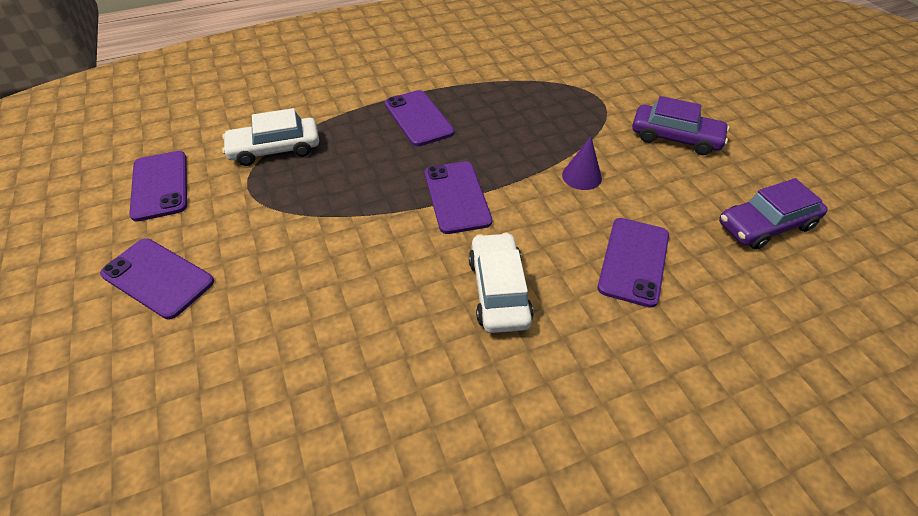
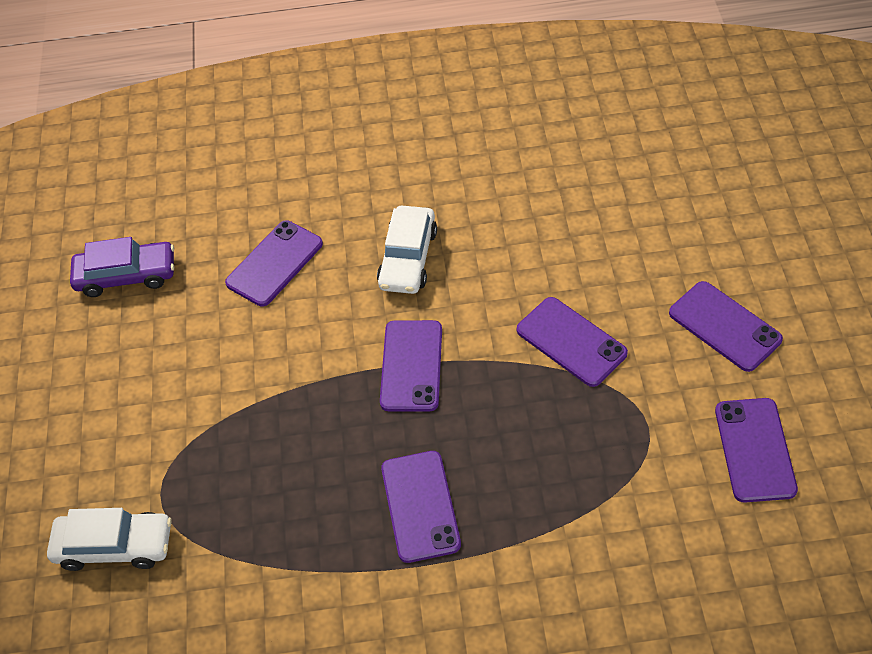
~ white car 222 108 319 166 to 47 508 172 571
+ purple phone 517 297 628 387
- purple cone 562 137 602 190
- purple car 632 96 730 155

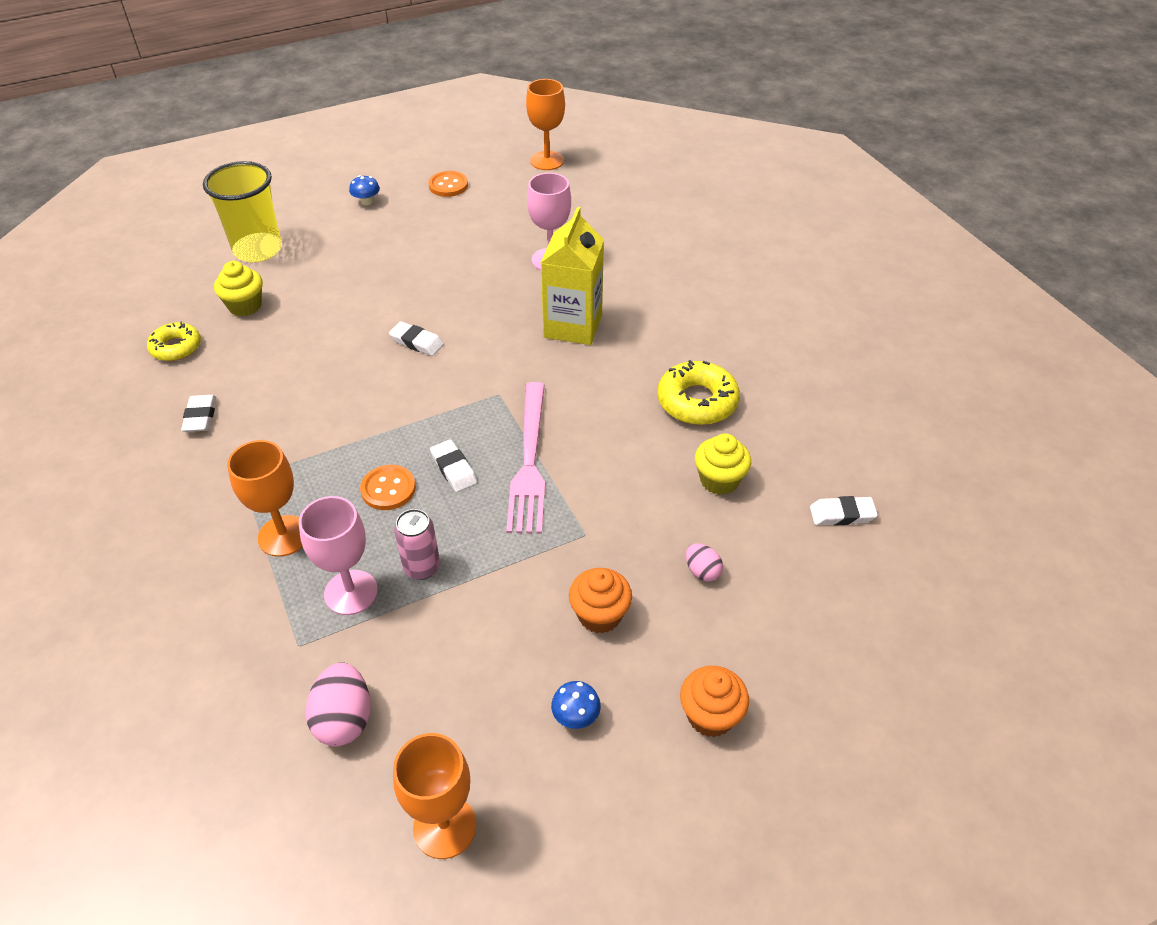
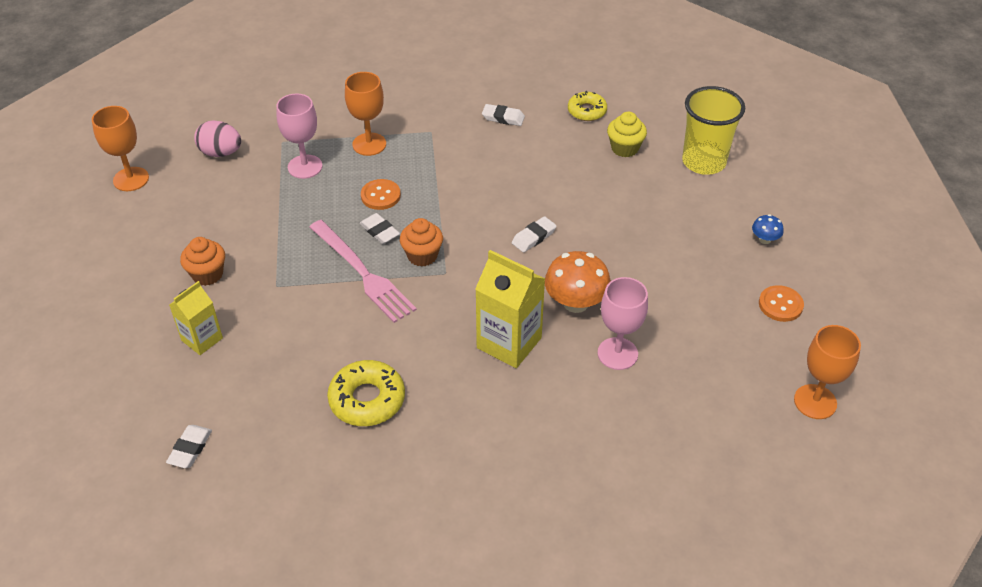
~ pink egg 686 543 723 582 to yellow carton 169 281 223 355
~ pink fork 506 382 545 534 = 309 220 417 323 150 degrees counterclockwise
~ white eraser 430 439 477 492 = 359 213 400 244 60 degrees clockwise
~ orange cupcake 680 666 749 737 to 400 218 443 267
+ orange mushroom 545 251 611 313
- pink can 394 509 440 580
- blue mushroom 551 681 601 729
- yellow cupcake 695 433 751 495

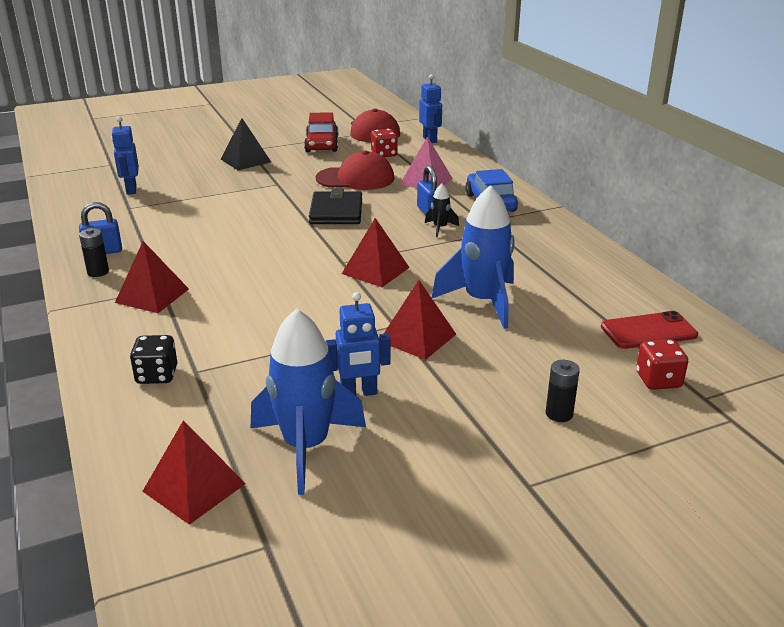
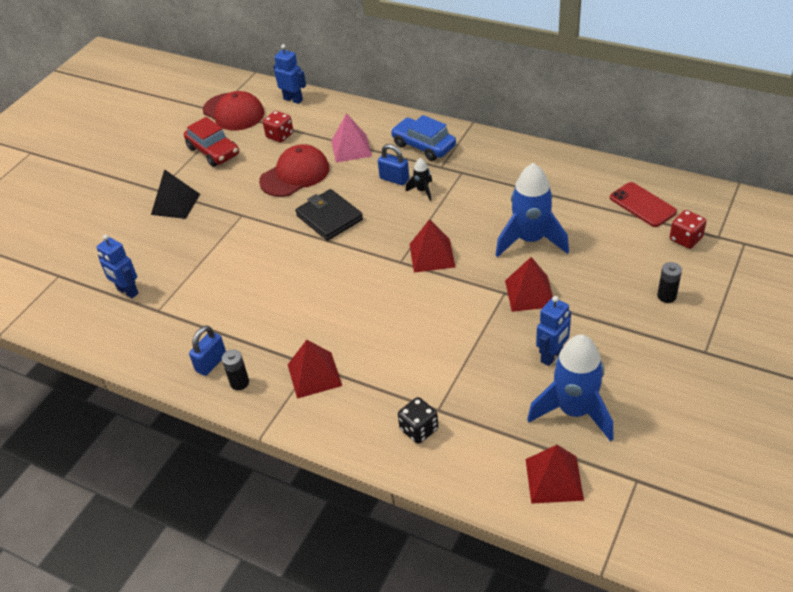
~ red phone 601 311 698 349 = 610 182 677 227 75 degrees counterclockwise

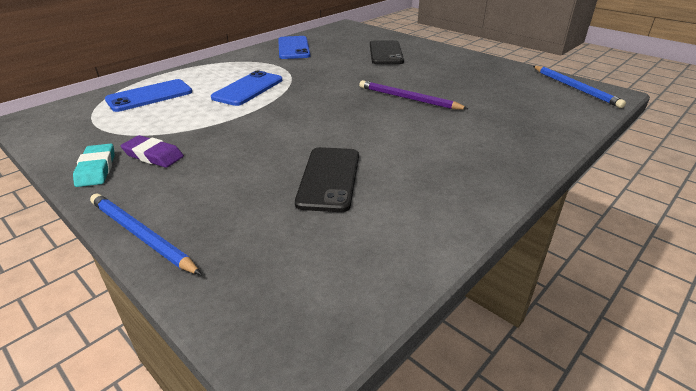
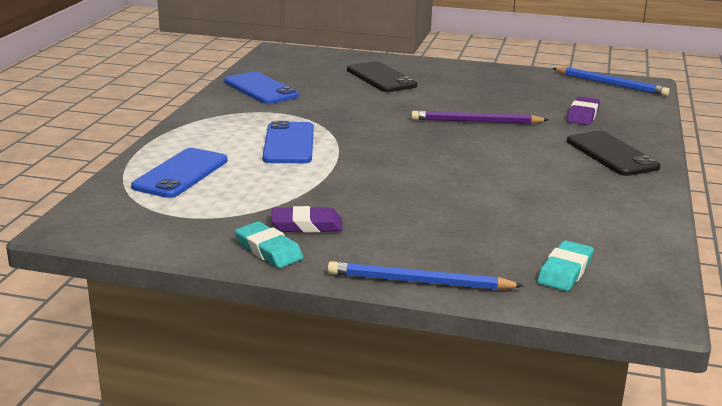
+ turquoise eraser 537 240 594 291
+ purple eraser 567 97 600 125
~ black phone 295 147 359 212 to 567 131 661 176

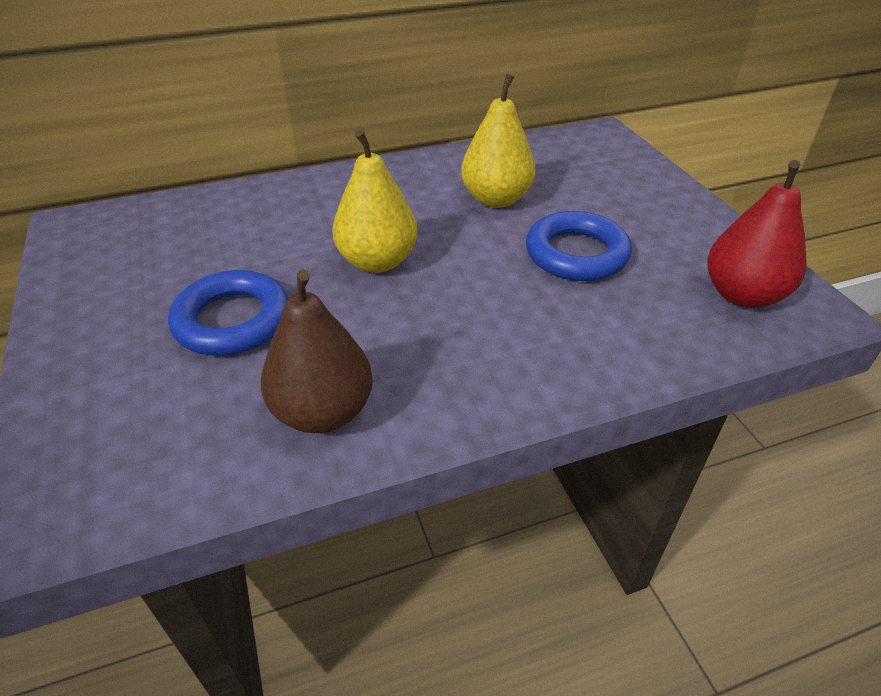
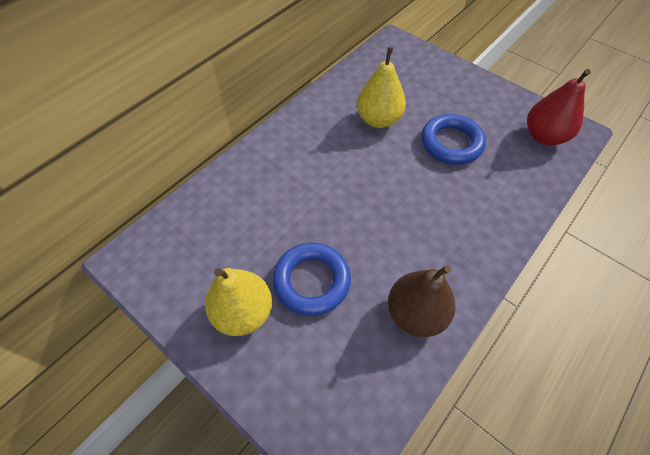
~ yellow pear 332 130 418 273 to 205 268 272 336

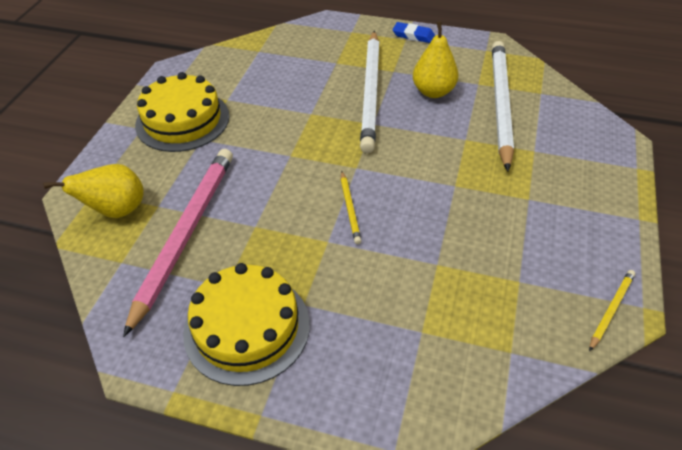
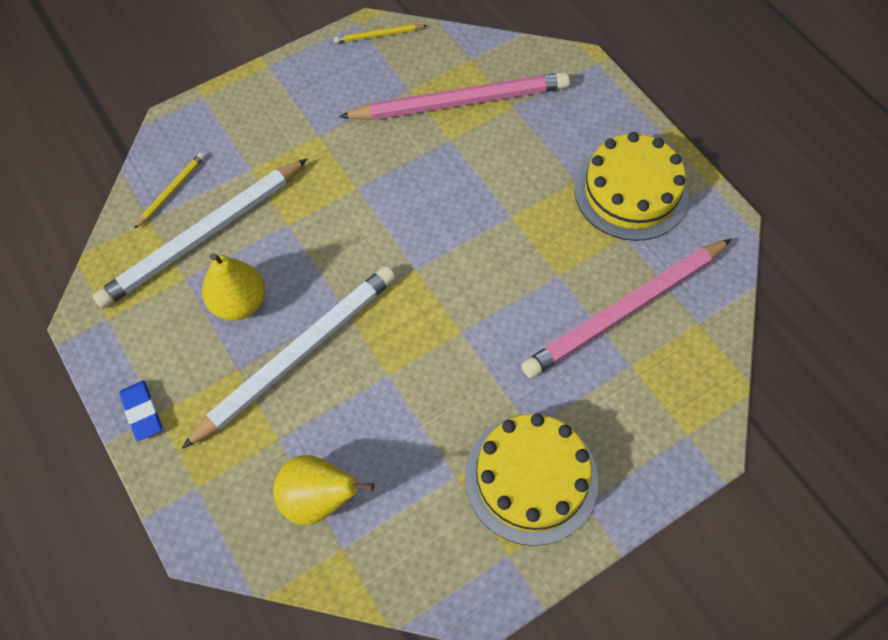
~ yellow pencil 341 171 361 244 to 134 153 205 229
~ yellow pear 43 164 144 218 to 273 455 374 525
+ pink pencil 339 72 570 120

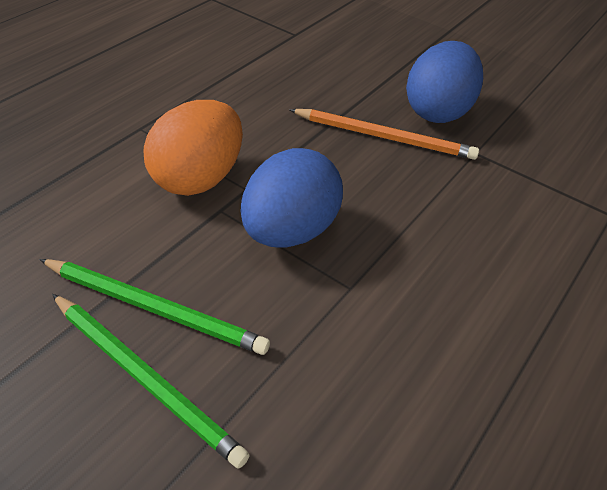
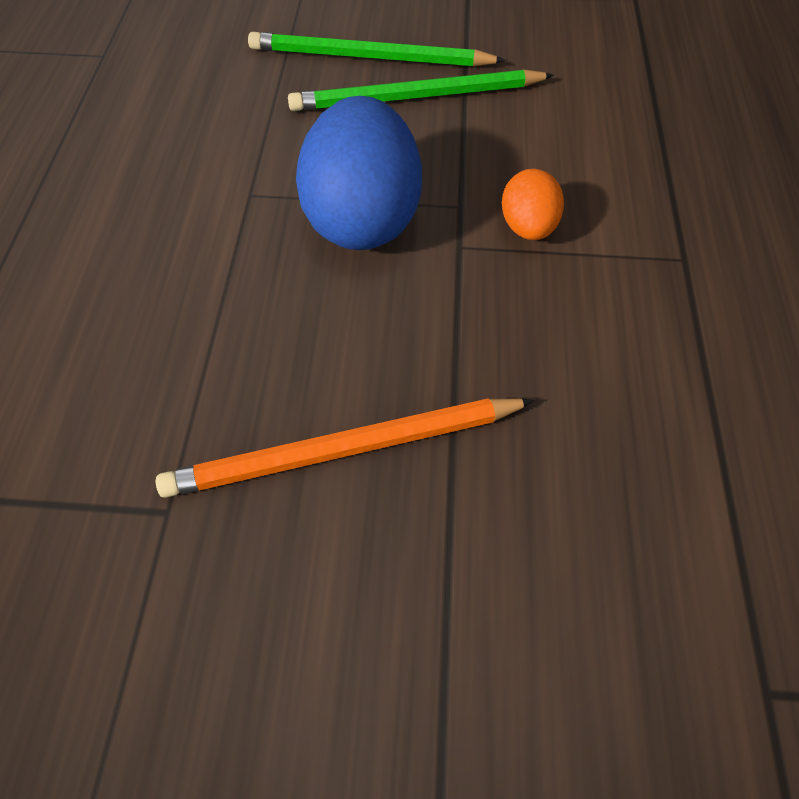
~ orange egg 144 100 243 196 = 502 169 564 240 x0.50
- blue egg 406 41 483 123

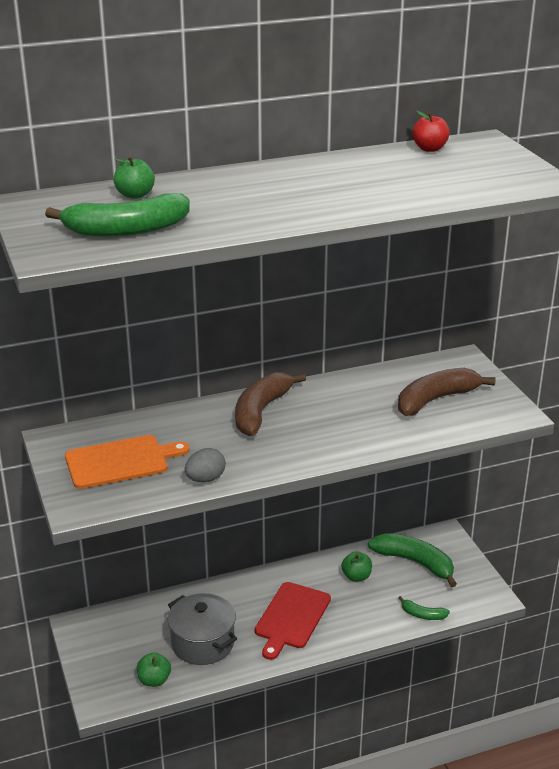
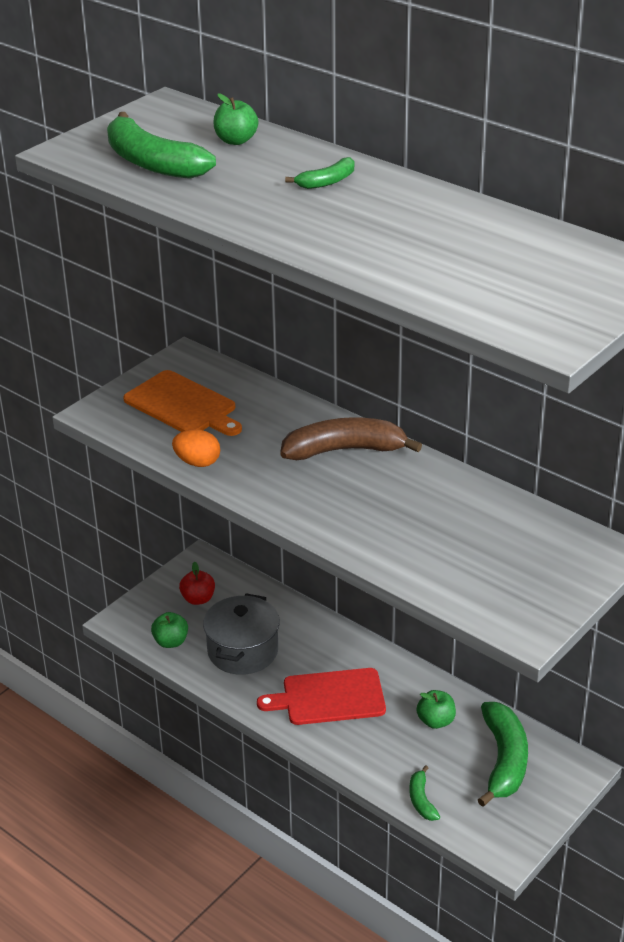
~ grey egg 185 448 226 483 to orange egg 172 429 220 467
~ red apple 412 111 450 152 to 179 562 215 605
+ green banana 285 157 354 189
- brown banana 398 368 496 416

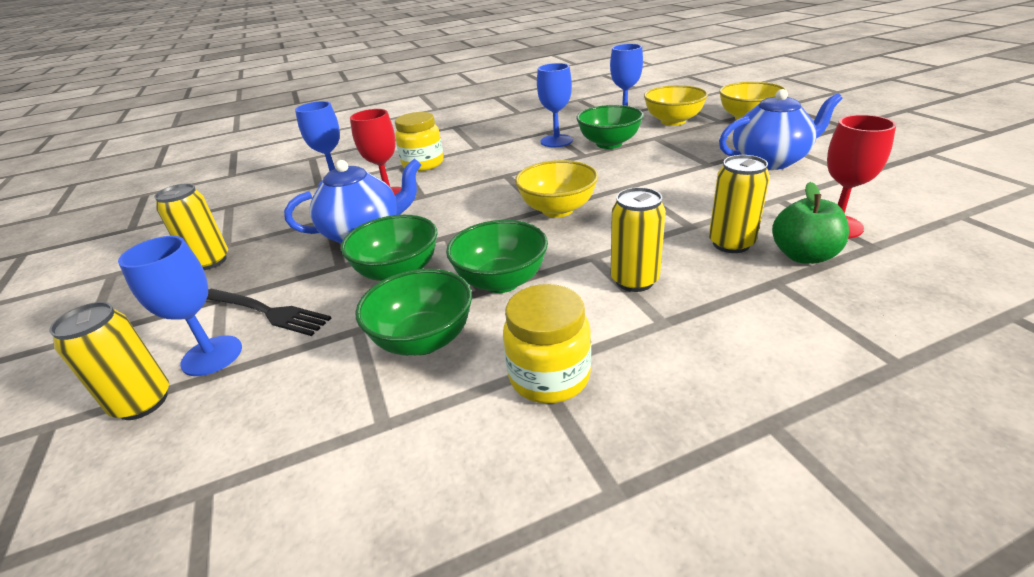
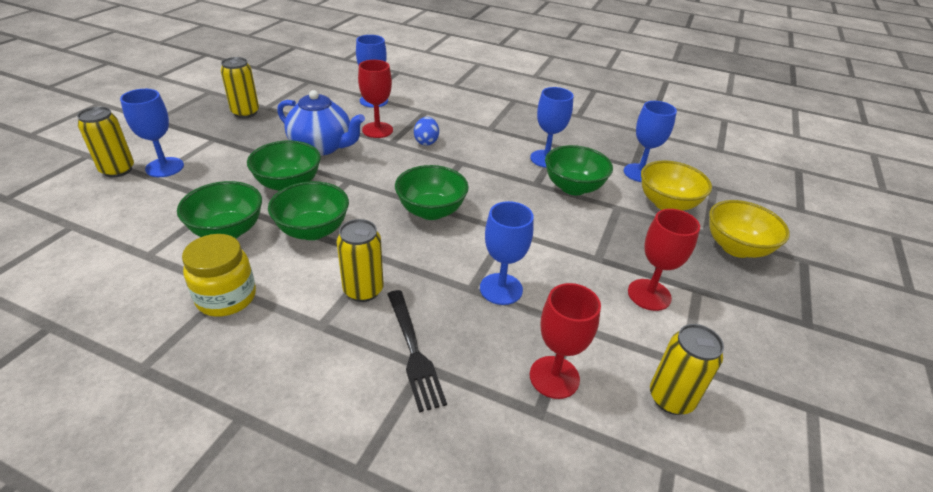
~ black fork 207 289 331 336 to 387 290 447 413
~ yellow bowl 515 160 598 218 to green bowl 395 165 469 220
+ blue egg 414 117 439 146
+ blue goblet 480 201 534 305
~ blue teapot 719 89 842 170 to red goblet 628 209 700 311
~ yellow can 709 155 770 253 to 650 324 724 415
- yellow jar 395 112 444 171
- green apple 772 182 849 264

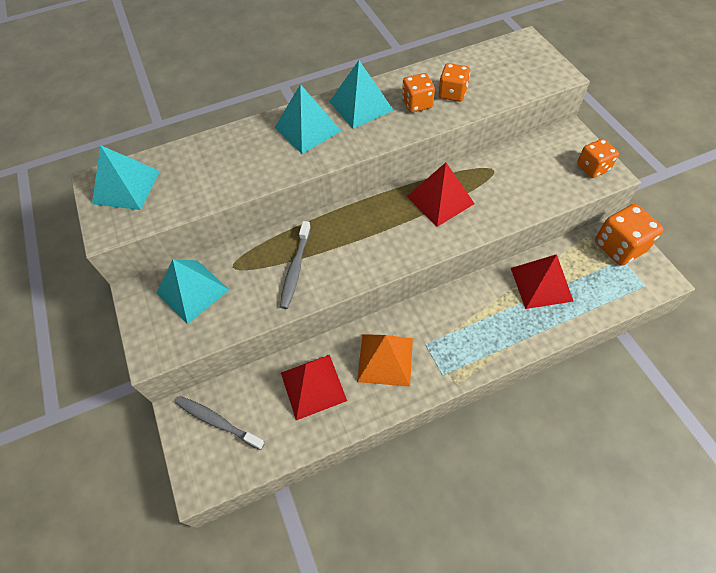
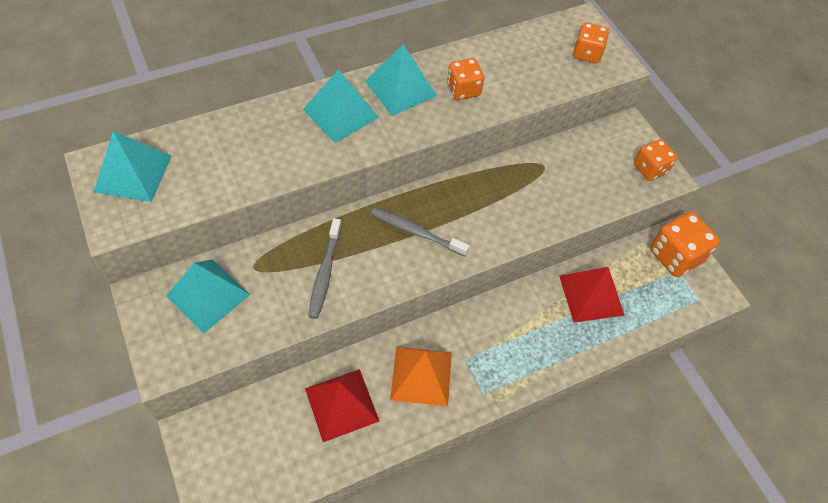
~ grey toothbrush 176 396 265 450 to 371 208 470 257
~ orange dice 438 63 470 102 to 573 22 609 64
- red pyramid 407 162 475 227

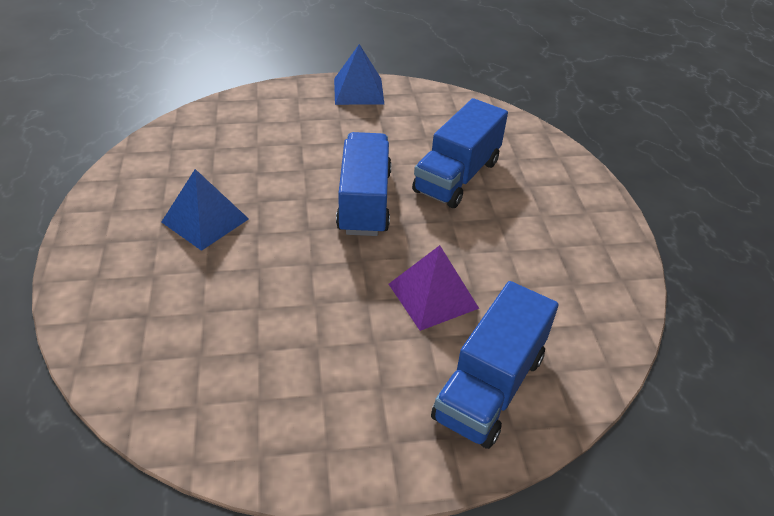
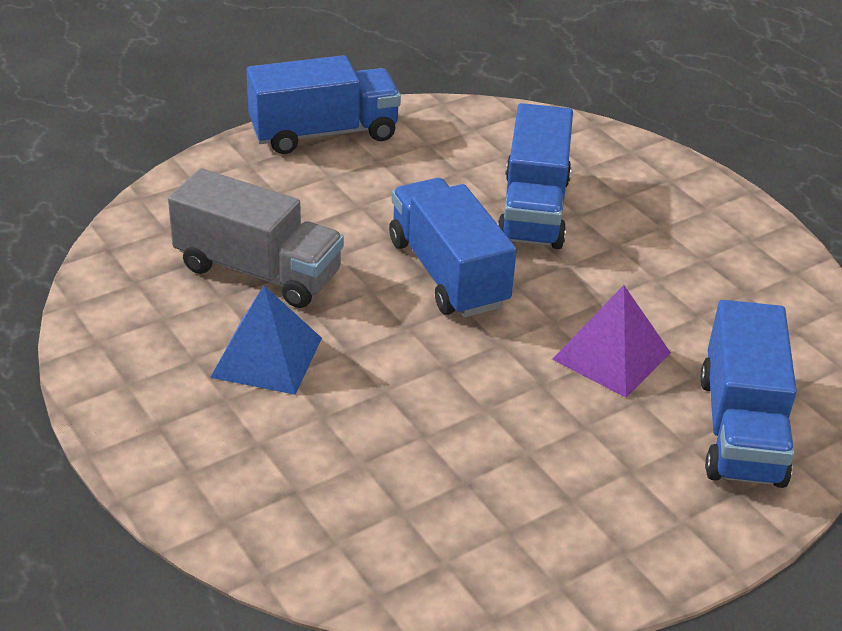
+ grey truck 168 168 344 308
~ blue pyramid 334 44 384 105 to blue truck 246 55 401 154

